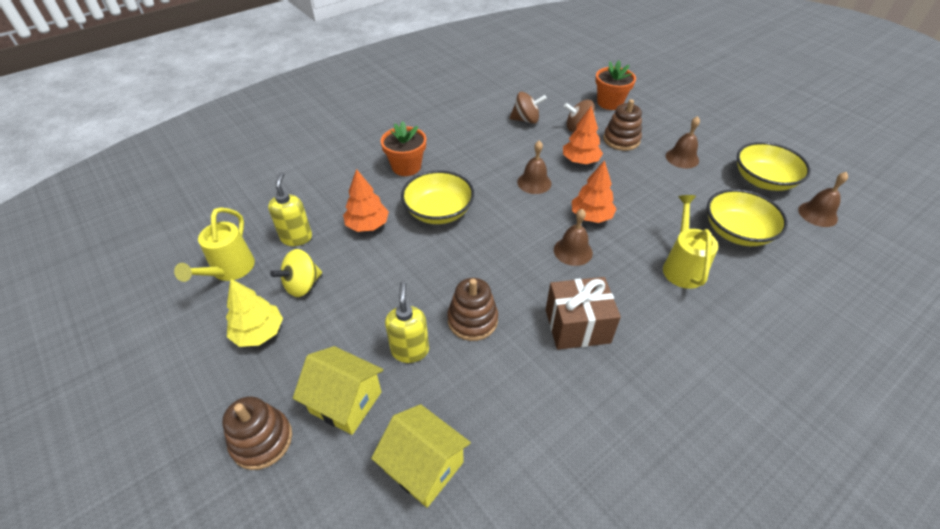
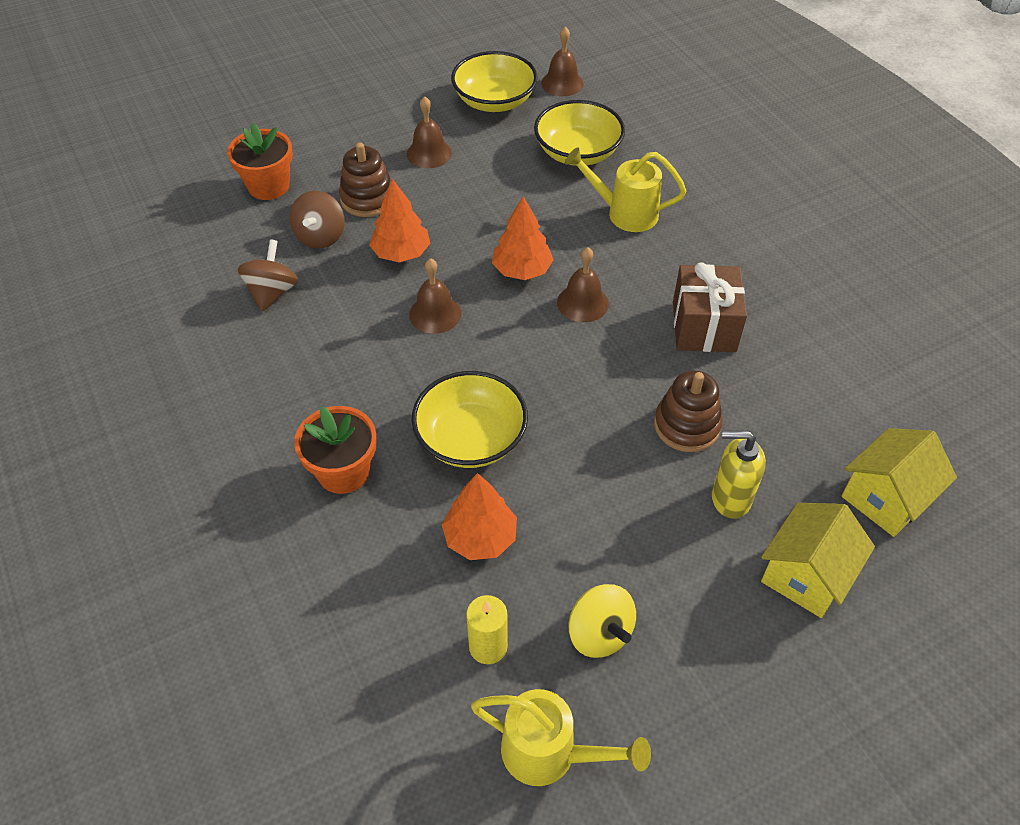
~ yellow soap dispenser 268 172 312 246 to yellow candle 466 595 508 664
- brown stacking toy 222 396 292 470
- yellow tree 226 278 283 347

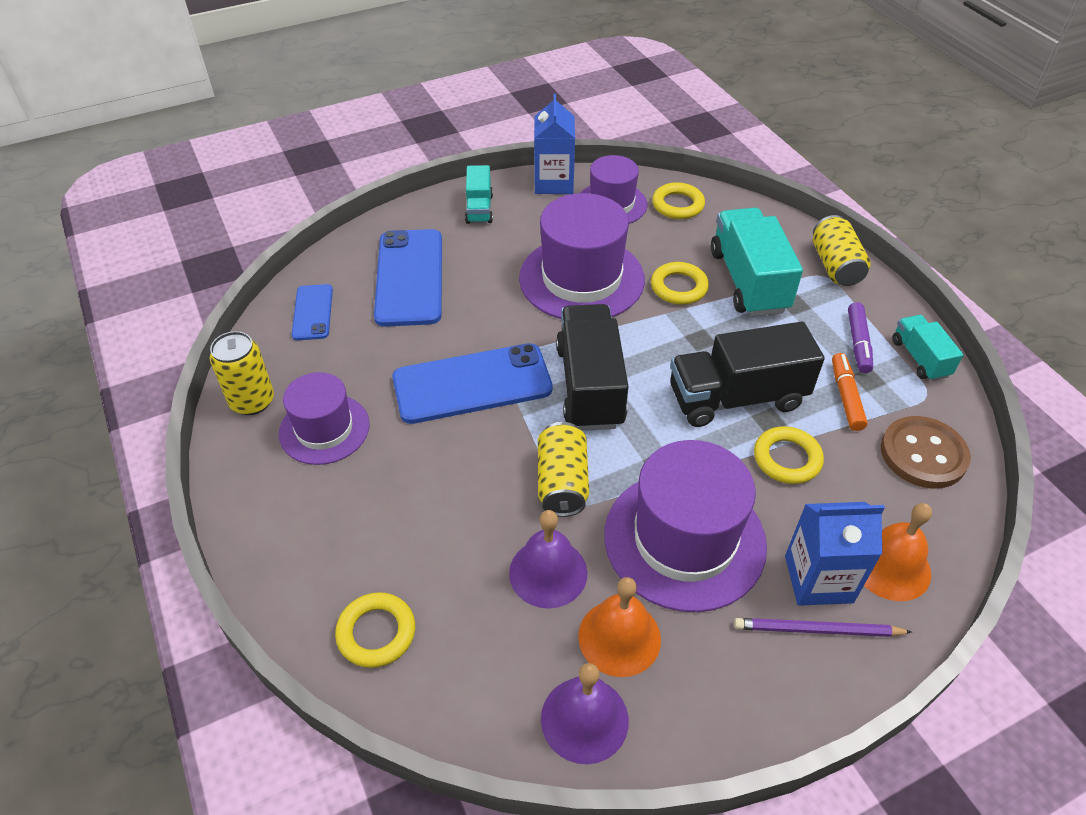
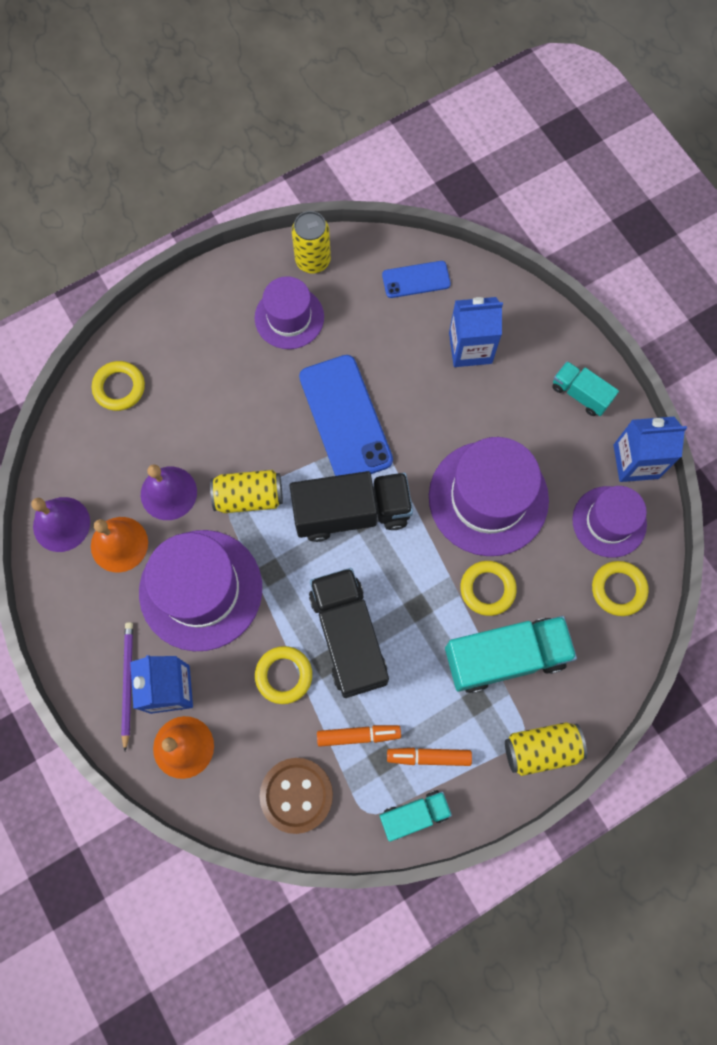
~ purple marker 848 302 873 373 to orange marker 387 748 472 766
~ blue phone 374 229 442 327 to blue carton 449 297 503 367
~ turquoise truck 465 165 493 224 = 552 361 619 416 45 degrees clockwise

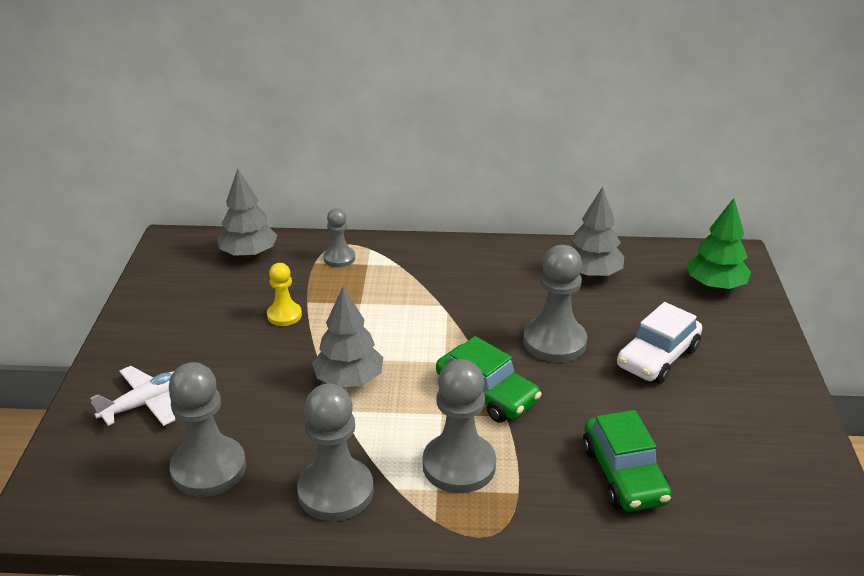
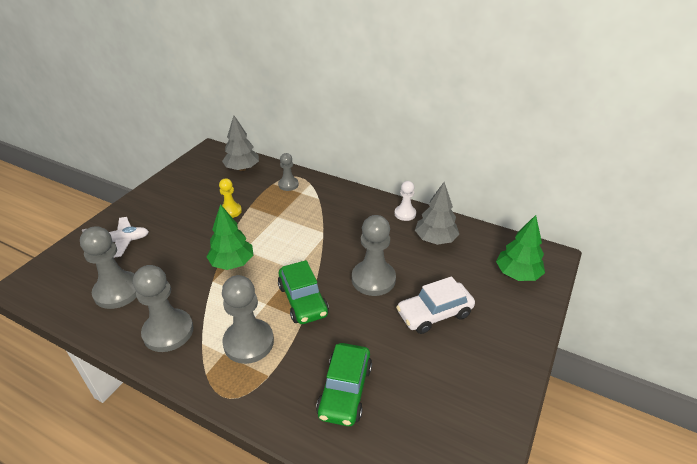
~ grey tree 312 287 383 387 to green tree 207 204 254 270
+ white pawn 394 181 416 221

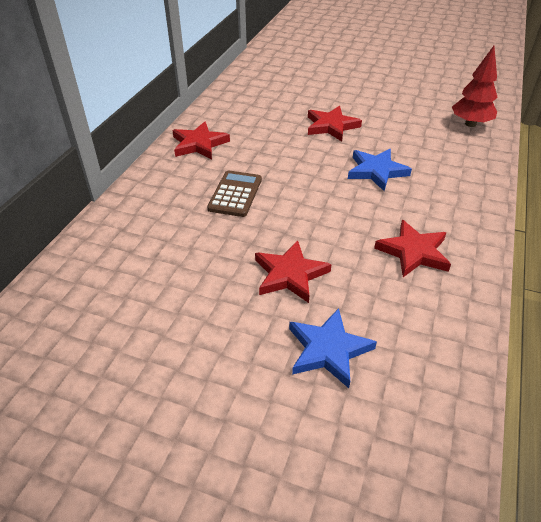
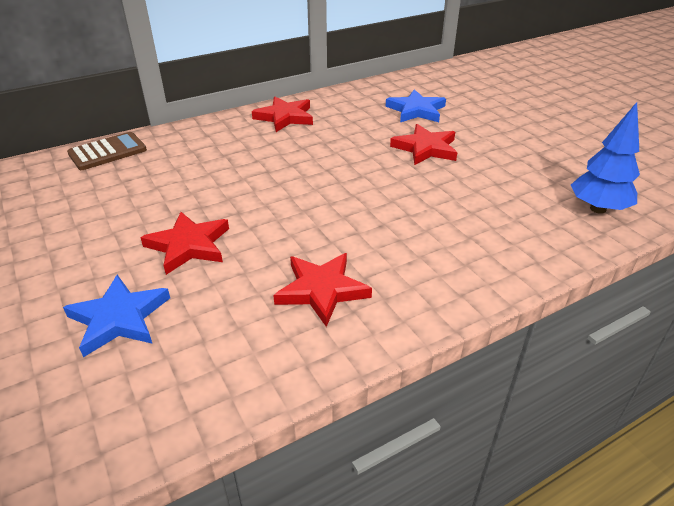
~ brown calculator 207 170 262 217 to 67 132 147 170
~ blue star 348 149 412 191 to 385 90 446 122
~ red tree 452 46 498 127 to blue tree 571 102 640 214

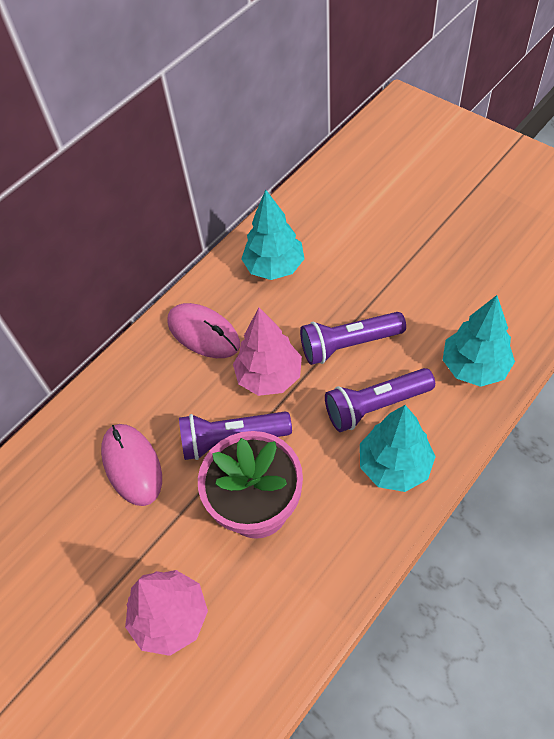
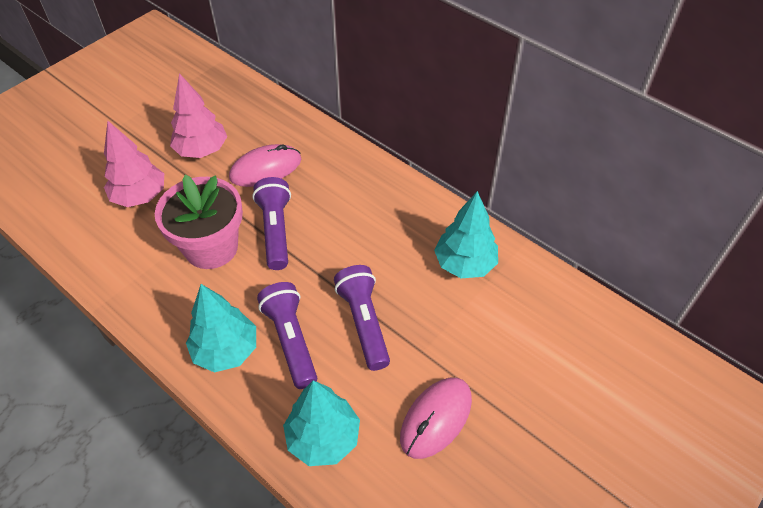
~ pink tree 233 308 302 396 to 170 73 227 158
~ pink mouse 167 303 240 358 to 400 378 472 459

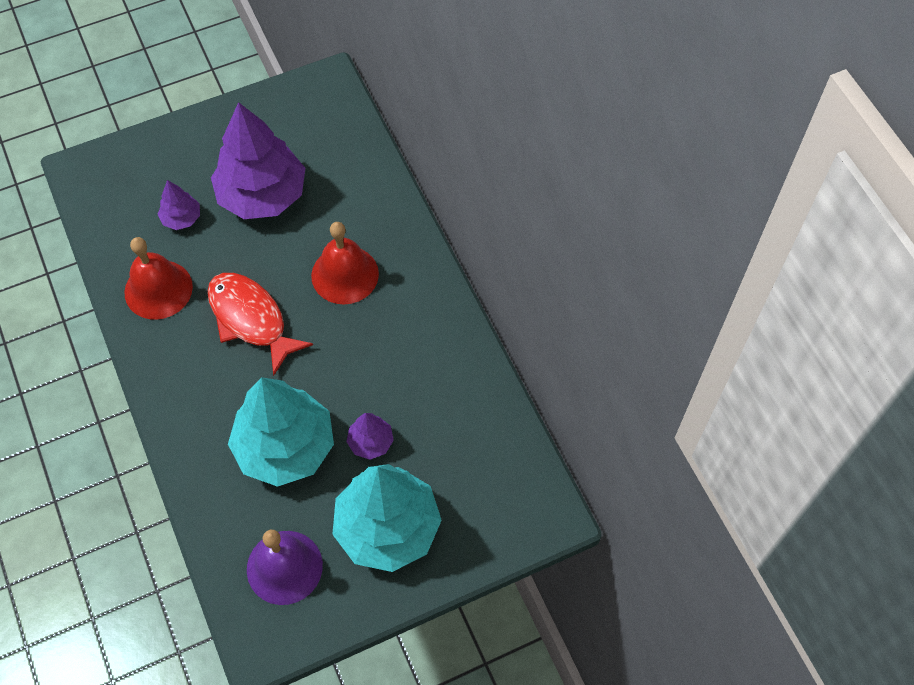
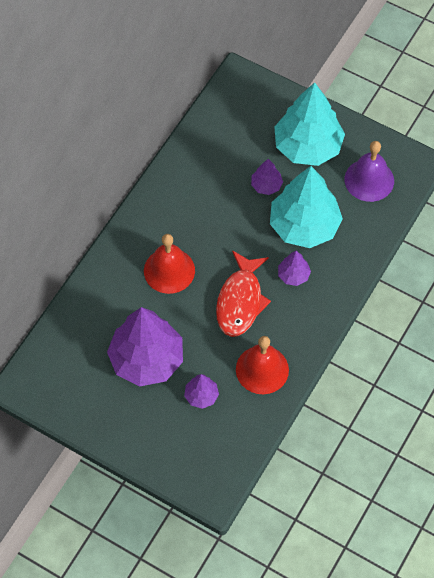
+ purple tree 278 251 311 286

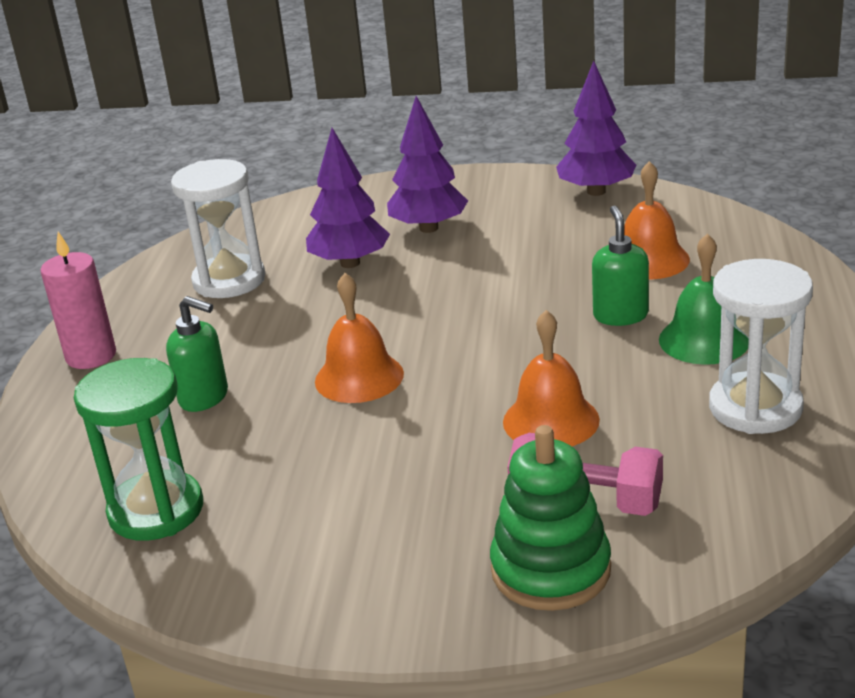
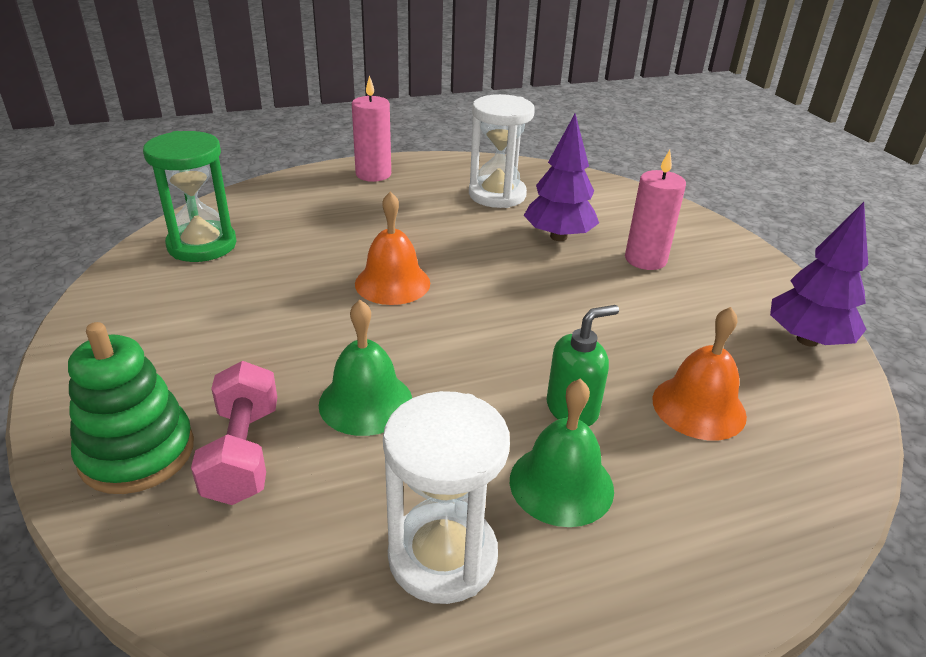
~ orange bell 503 310 600 446 to green bell 319 300 412 436
~ purple tree 387 96 468 233 to pink candle 625 150 686 270
- green soap dispenser 166 296 228 412

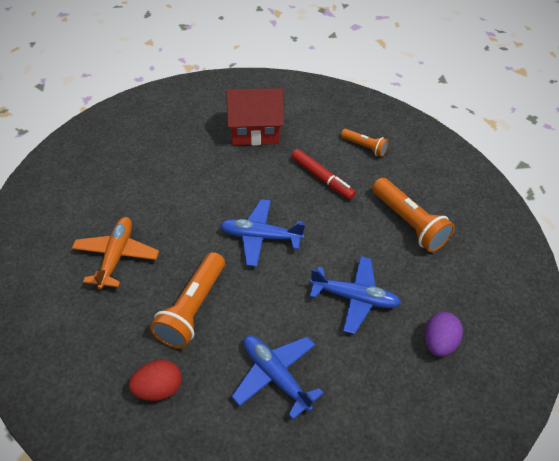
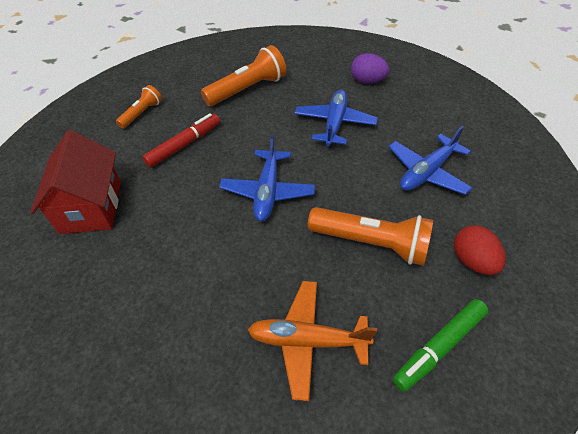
+ green marker 393 299 488 392

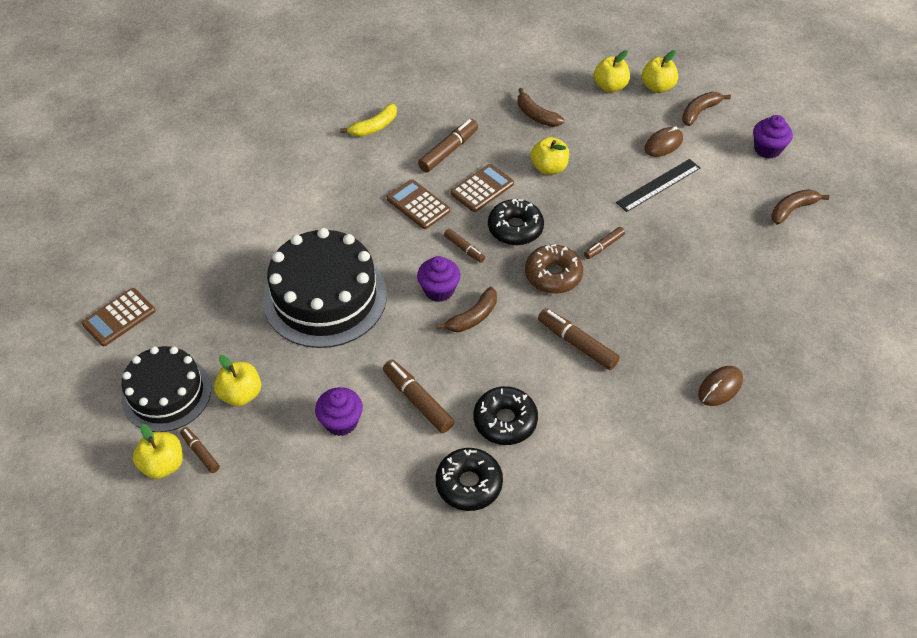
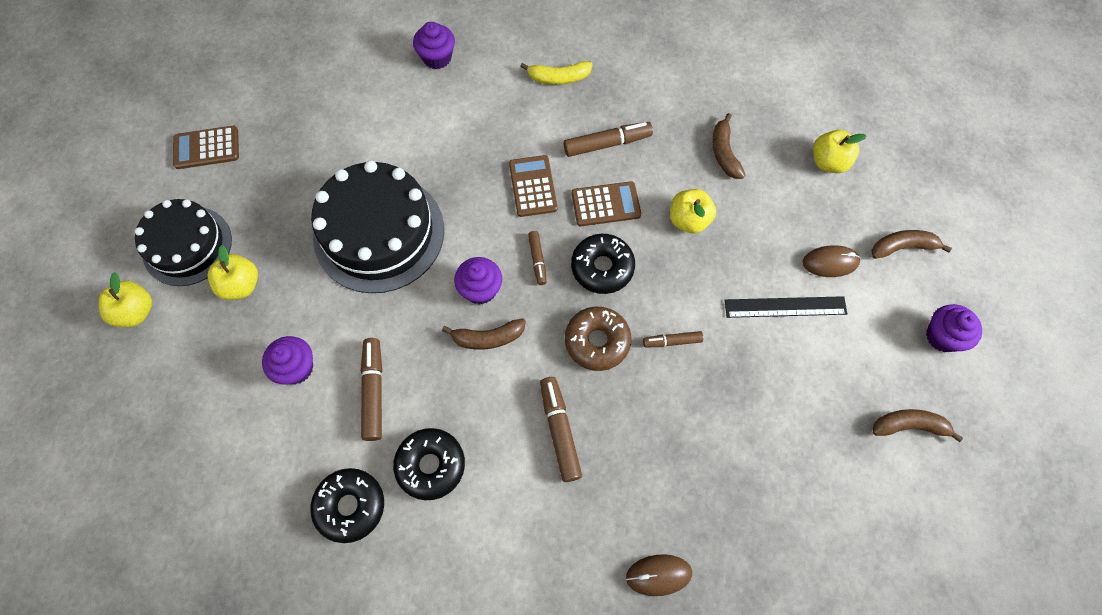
+ purple cupcake 413 22 455 69
- brown marker 180 427 220 473
- yellow apple 642 50 678 93

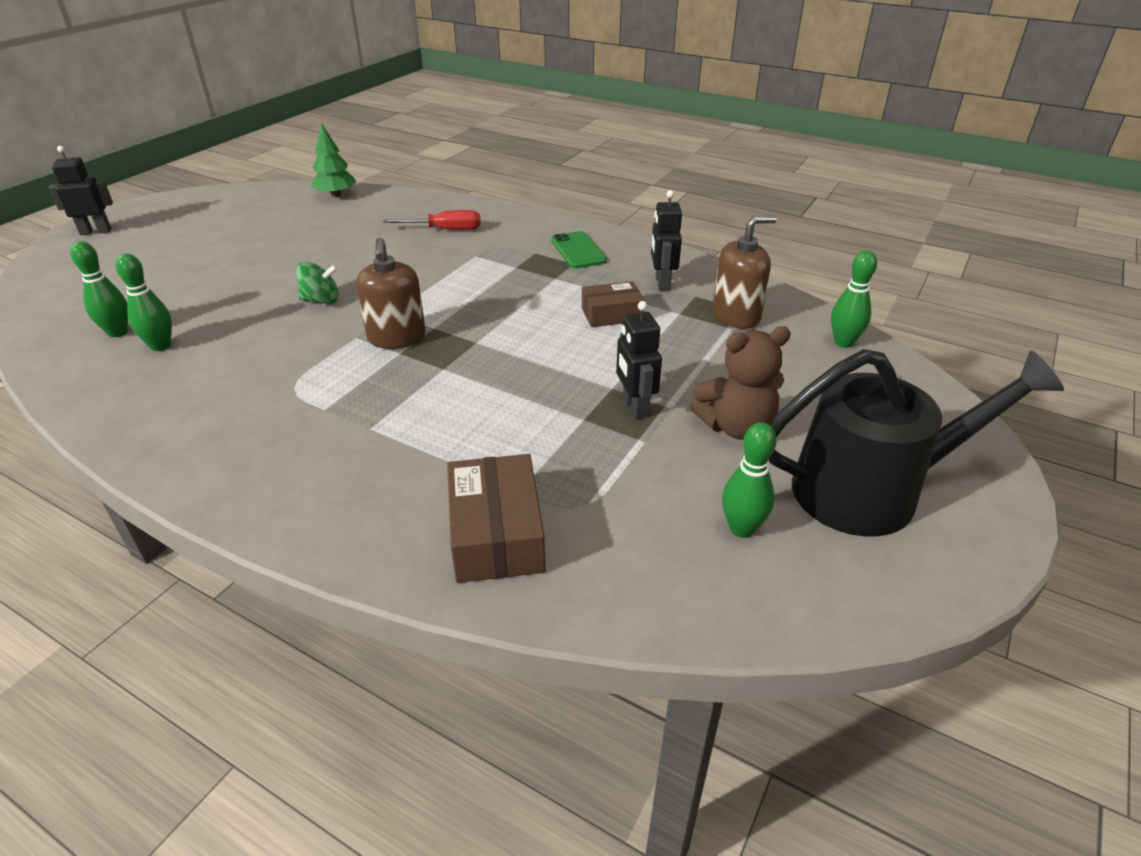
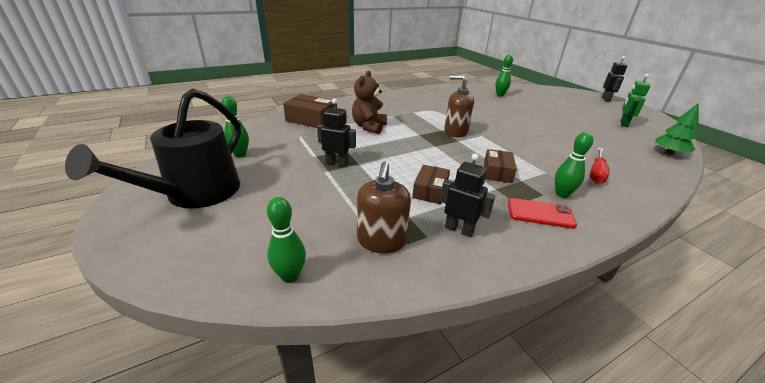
~ brown teddy bear 690 326 791 440 to 352 71 387 134
+ brown box 484 149 517 183
~ green phone 551 231 607 268 to red phone 508 198 577 229
~ green bowling pin 116 253 172 351 to 555 132 593 198
+ green robot 621 74 651 127
- green spinning top 296 262 339 304

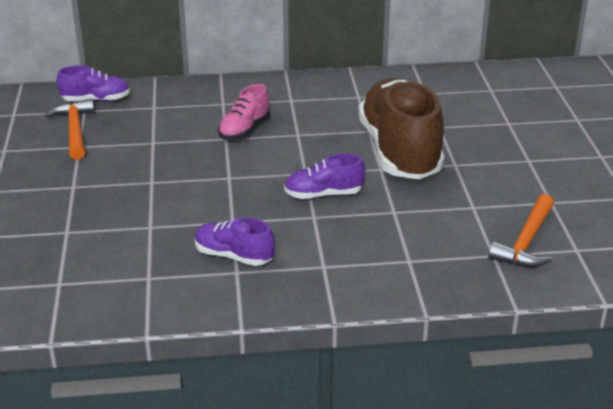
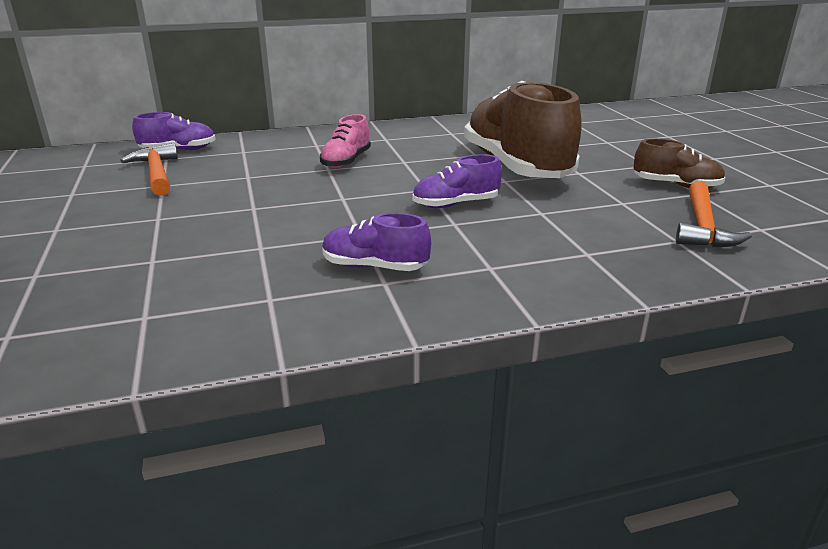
+ brown shoe 634 139 726 188

